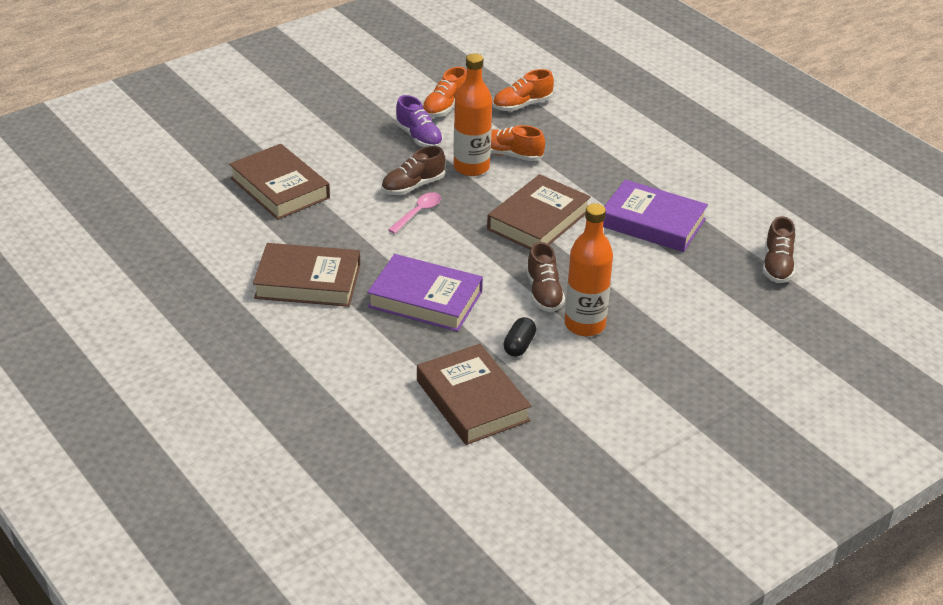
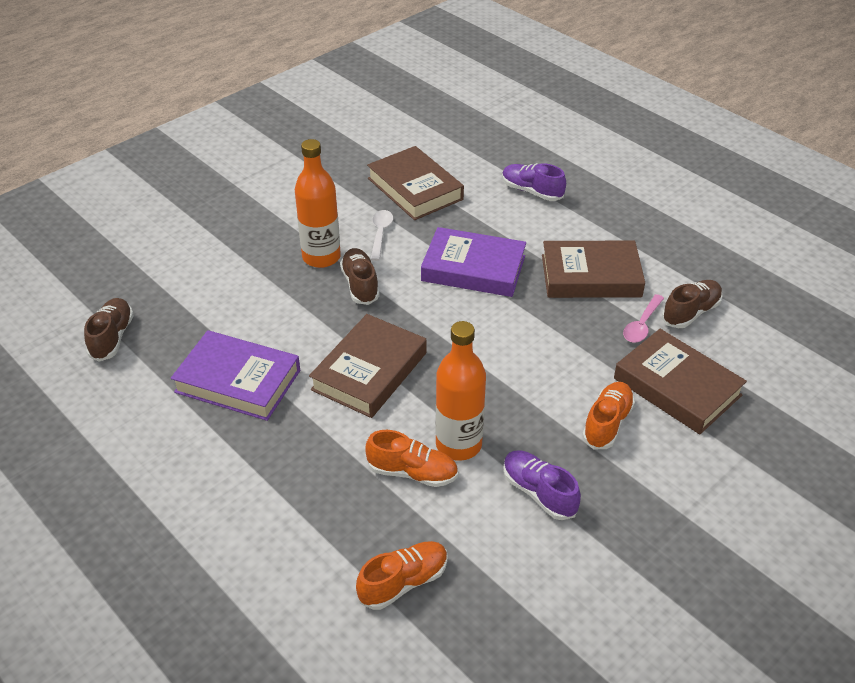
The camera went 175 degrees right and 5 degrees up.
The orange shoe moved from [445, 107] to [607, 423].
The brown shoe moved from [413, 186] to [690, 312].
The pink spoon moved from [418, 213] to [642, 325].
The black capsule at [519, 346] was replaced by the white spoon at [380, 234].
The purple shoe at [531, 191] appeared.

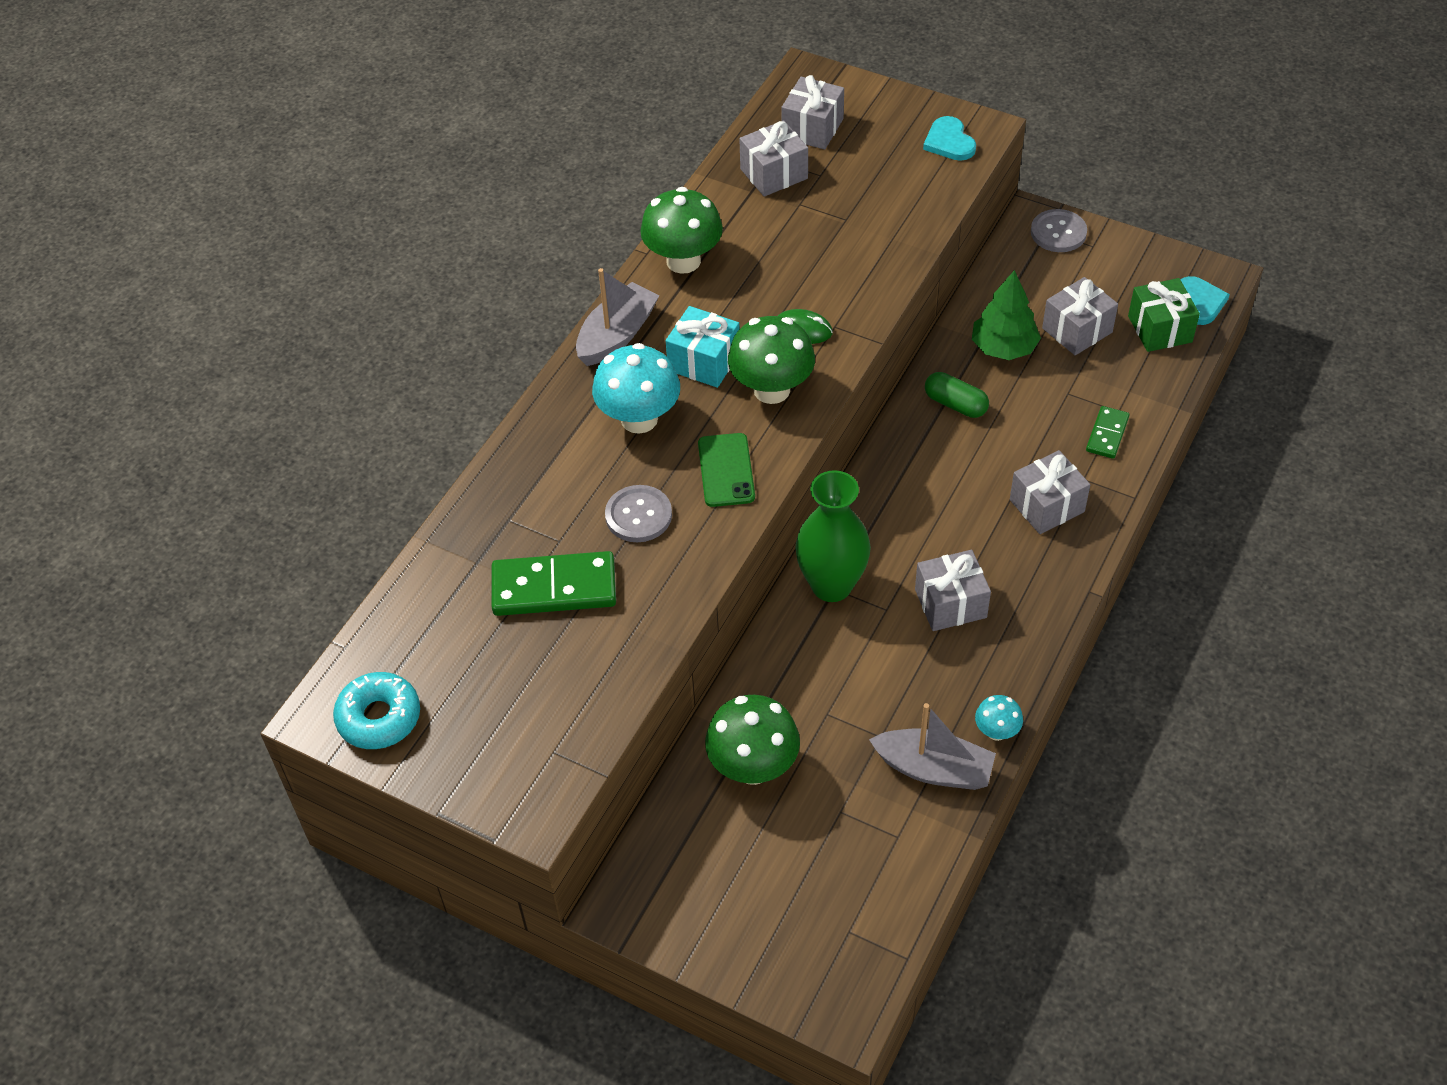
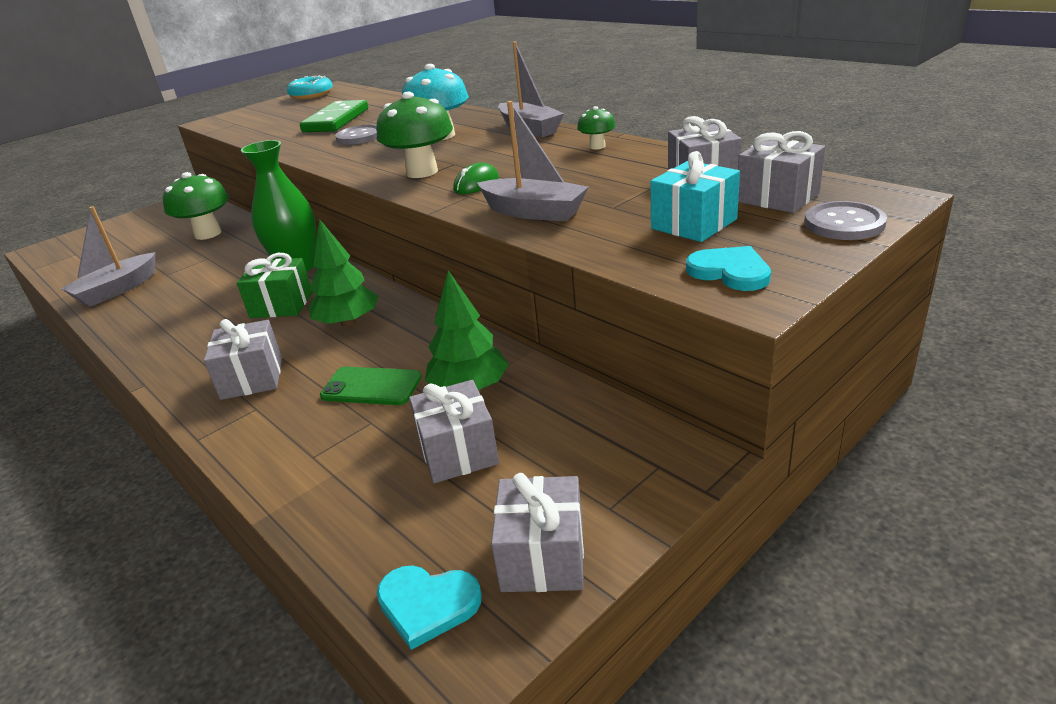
The camera went 110 degrees right and 20 degrees down.
The turquoise heart at [949, 142] turned 45 degrees clockwise.
The green mushroom at [683, 261] changed to 0.51 times the size.
The grey button moved from [1058, 232] to [844, 223].
The green gift moved from [1160, 329] to [281, 305].
The turquoise gift moved from [704, 361] to [694, 224].
The green capsule at [955, 404] disappeared.
The green domino at [1107, 434] disappeared.
The green phone moved from [726, 470] to [371, 386].
The grey gift moved from [950, 603] to [543, 556].
The turquoise mushroom at [996, 731] disappeared.
The grey boat at [534, 212] appeared.
The green tree at [348, 322] appeared.

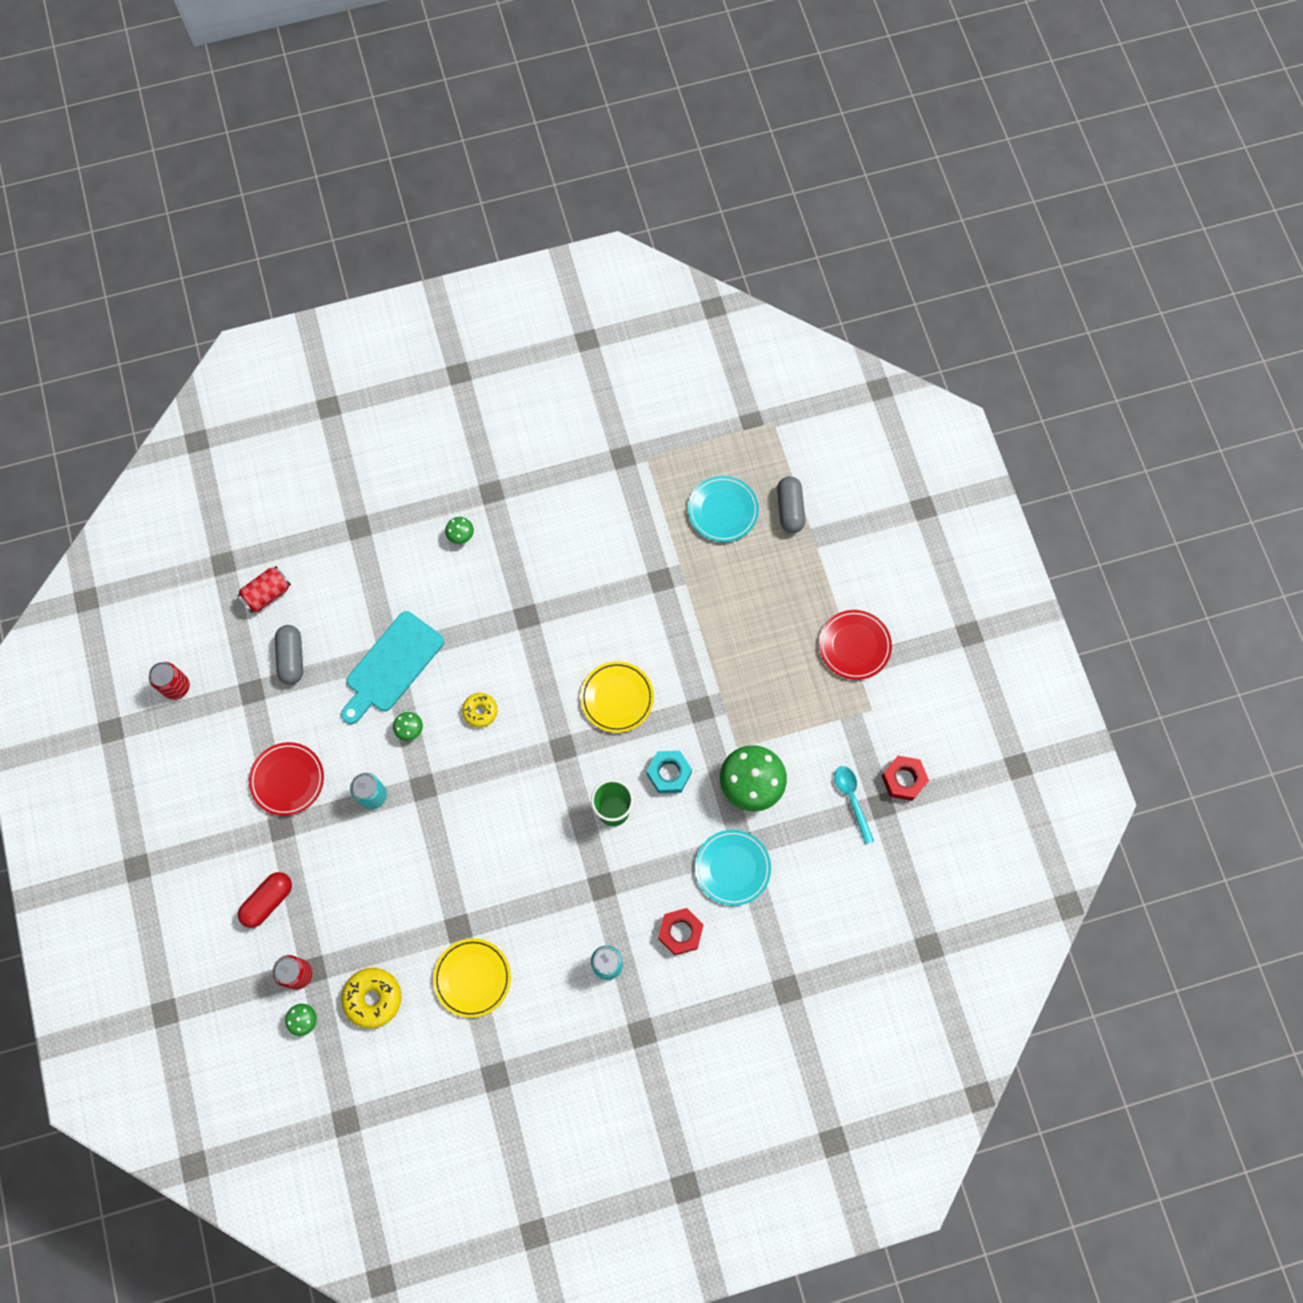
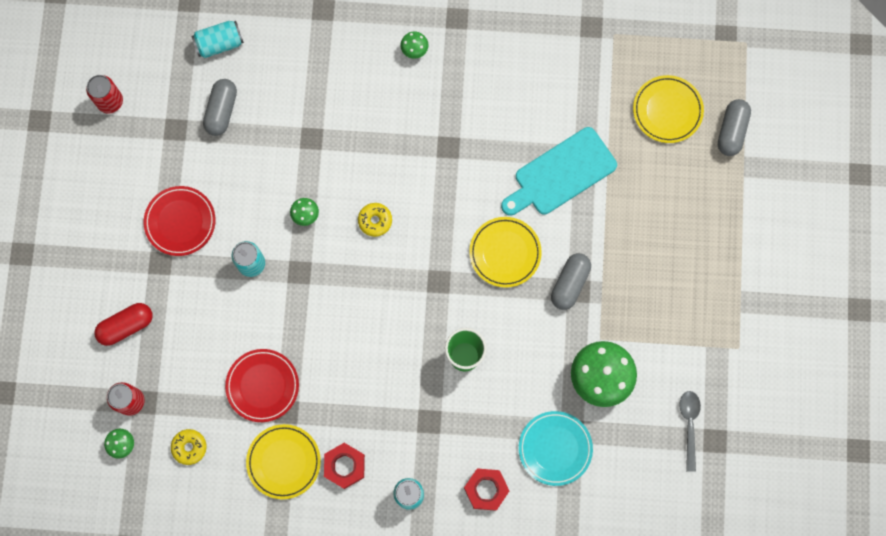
The camera went 20 degrees right and 5 degrees up.
The turquoise plate at [723, 510] became the yellow plate at [667, 110].
The red can at [267, 594] became the turquoise can at [219, 44].
The red plate moved from [854, 646] to [262, 386].
The turquoise cutting board moved from [392, 666] to [561, 174].
The turquoise nut at [669, 773] disappeared.
The red nut moved from [903, 779] to [345, 466].
The turquoise spoon at [852, 799] became the grey spoon at [689, 425].
The yellow donut at [373, 998] changed to 0.63 times the size.
The grey capsule at [570, 283] appeared.

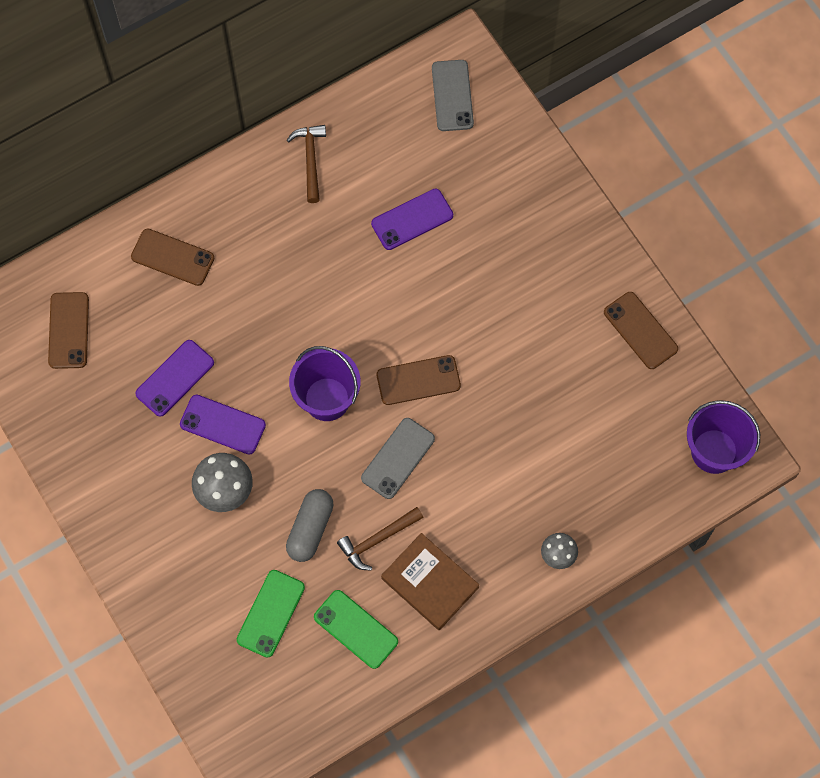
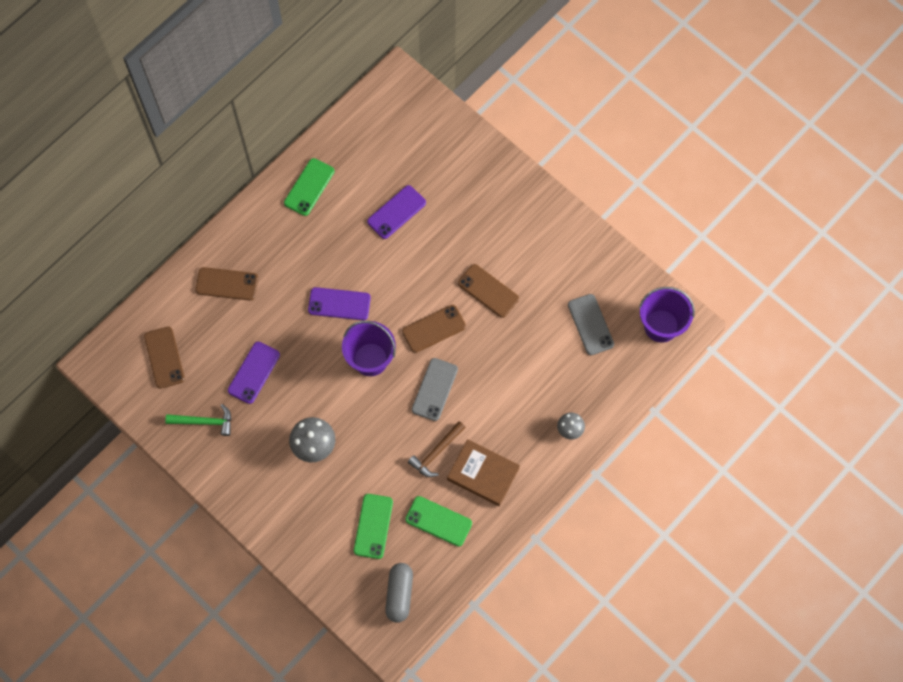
The camera went 15 degrees left and 0 degrees up.
The grey phone moved from [452, 95] to [590, 324].
The brown hammer at [310, 160] was replaced by the green phone at [309, 187].
The brown phone moved from [640, 330] to [488, 291].
The purple phone moved from [222, 424] to [339, 304].
The grey capsule moved from [310, 529] to [399, 594].
The green hammer at [204, 421] appeared.

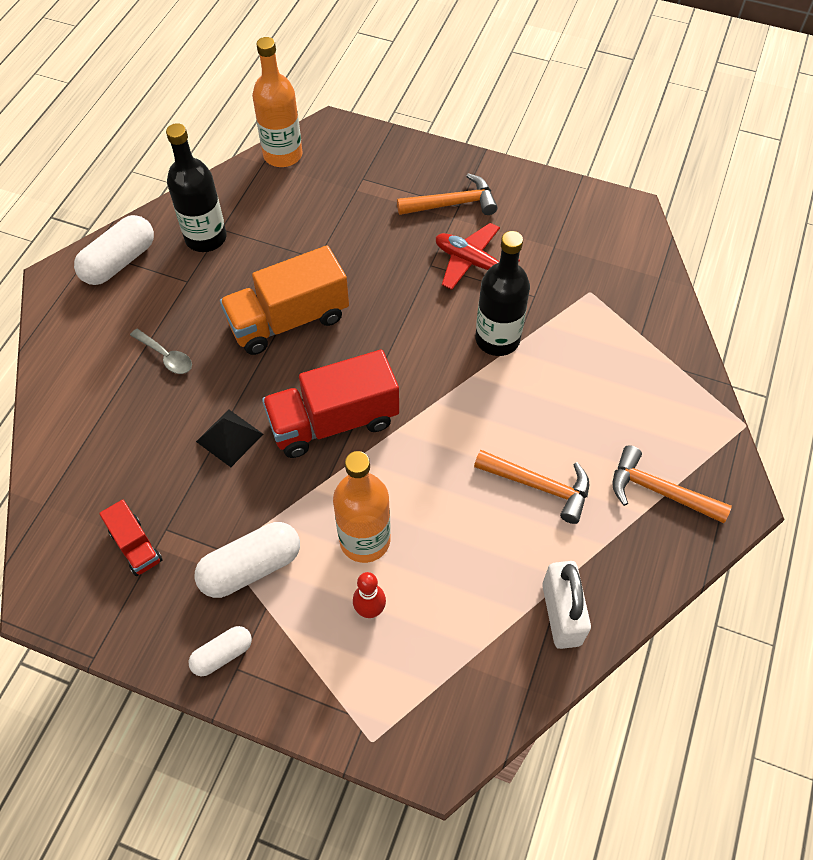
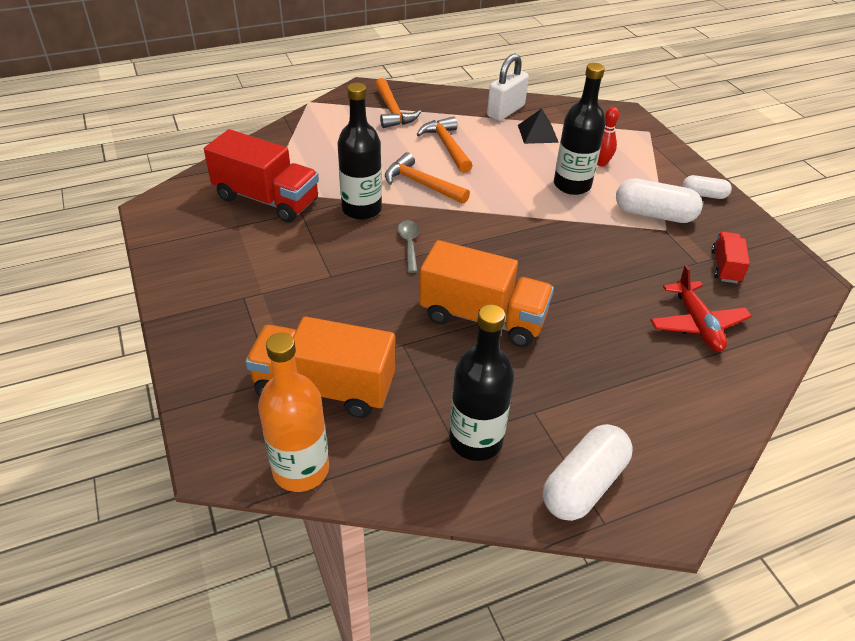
The camera went 135 degrees left and 15 degrees down.
The orange hammer moved from [452, 204] to [422, 184].
The white capsule at [119, 262] turned 45 degrees counterclockwise.
The red plane moved from [472, 262] to [697, 324].
The grey spoon moved from [166, 356] to [409, 244].
The red truck moved from [333, 421] to [266, 199].
The black pyramid moved from [229, 437] to [537, 133].
The orange bottle at [365, 540] became the black bottle at [572, 185].
The orange truck at [324, 387] appeared.

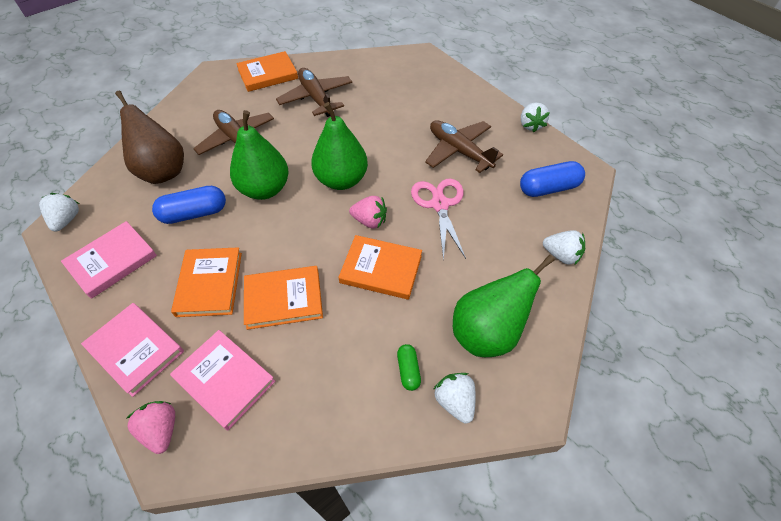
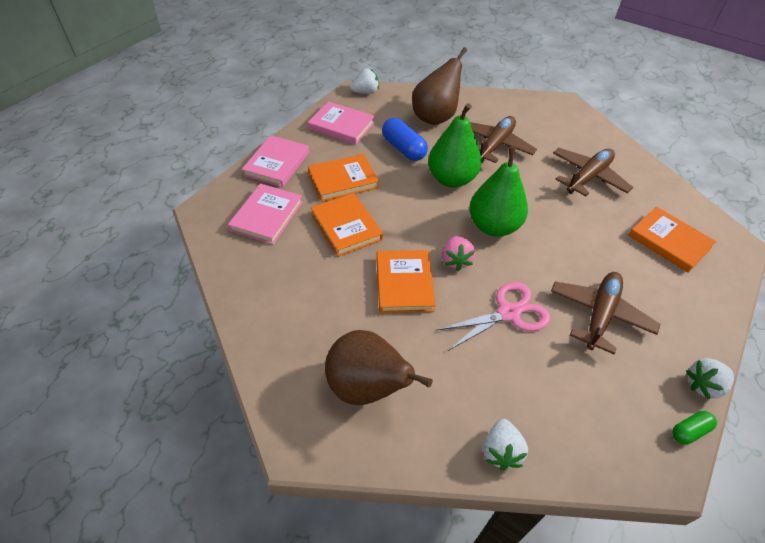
The camera went 70 degrees right and 5 degrees down.
The orange book moved from [268, 74] to [669, 241].
The blue capsule at [548, 188] disappeared.
The green pear at [487, 332] became the brown pear at [367, 388].
The green capsule moved from [408, 370] to [689, 431].
The white strawberry at [454, 401] disappeared.
The pink strawberry at [161, 430] disappeared.

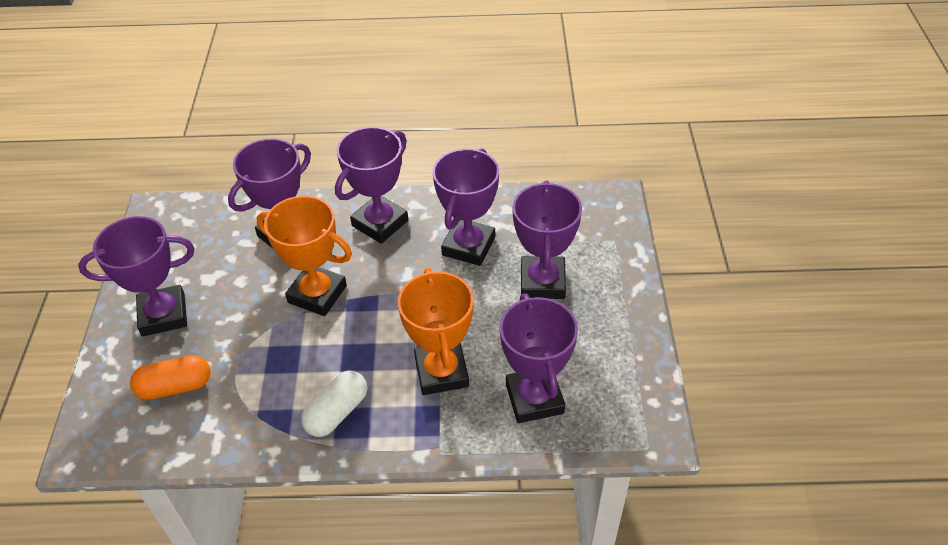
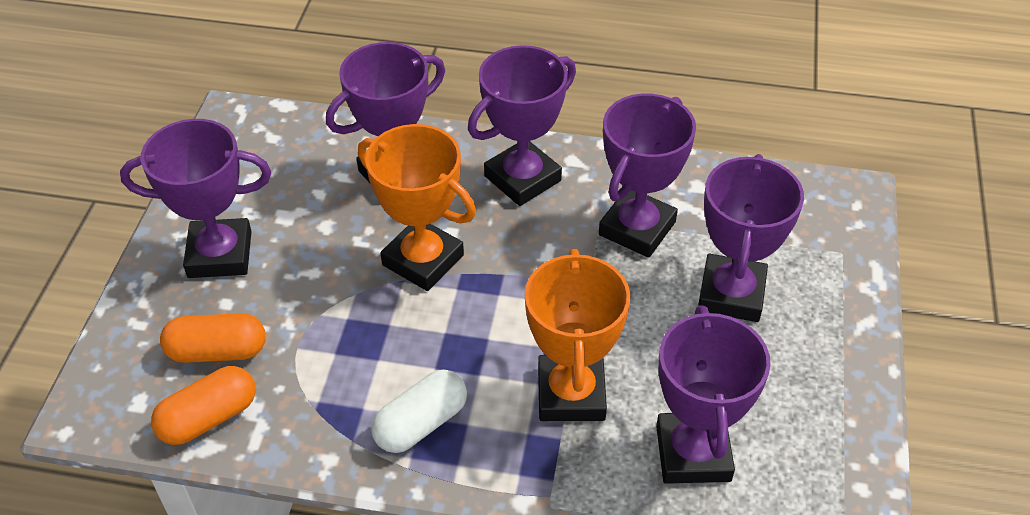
The camera went 10 degrees right and 0 degrees up.
The orange capsule at [209, 418] appeared.

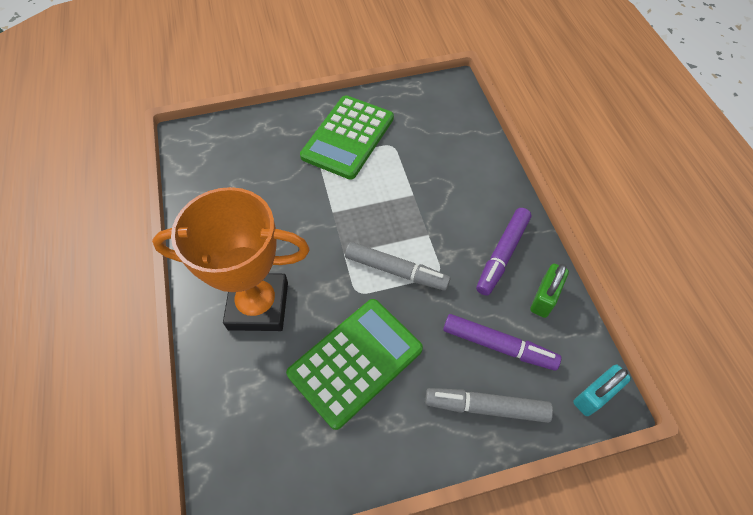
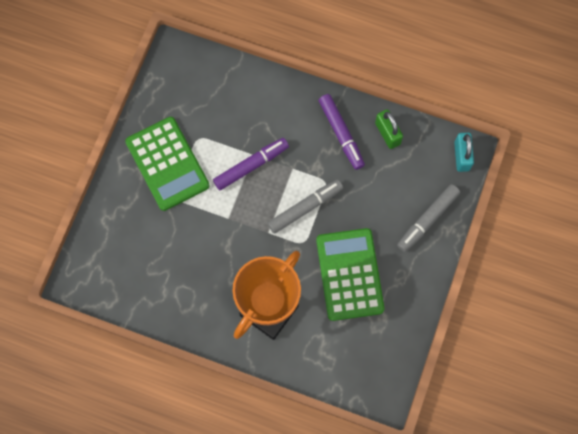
The camera went 55 degrees left and 15 degrees up.
The purple marker moved from [498, 345] to [250, 166].

